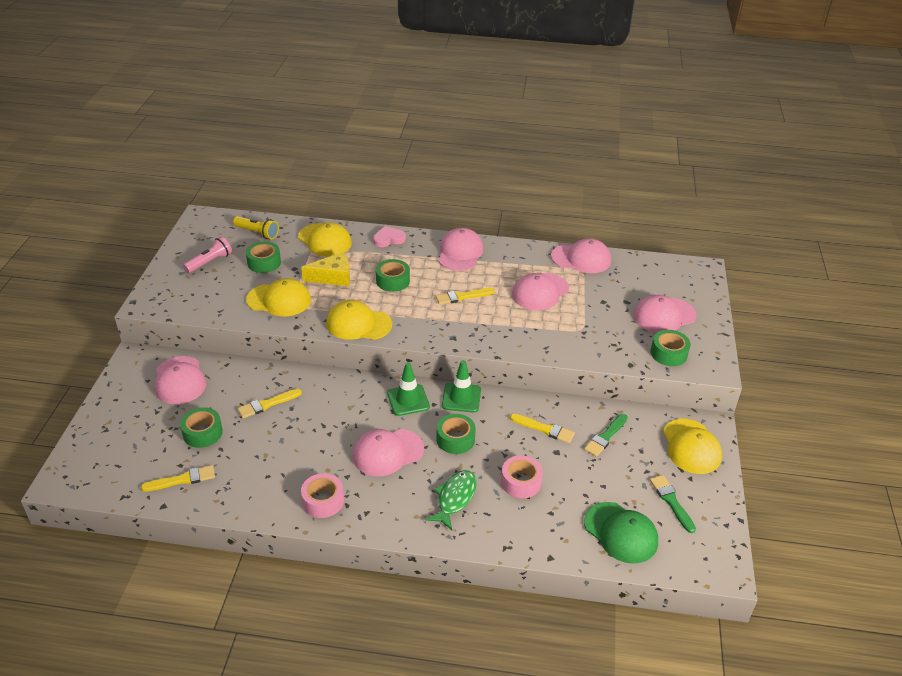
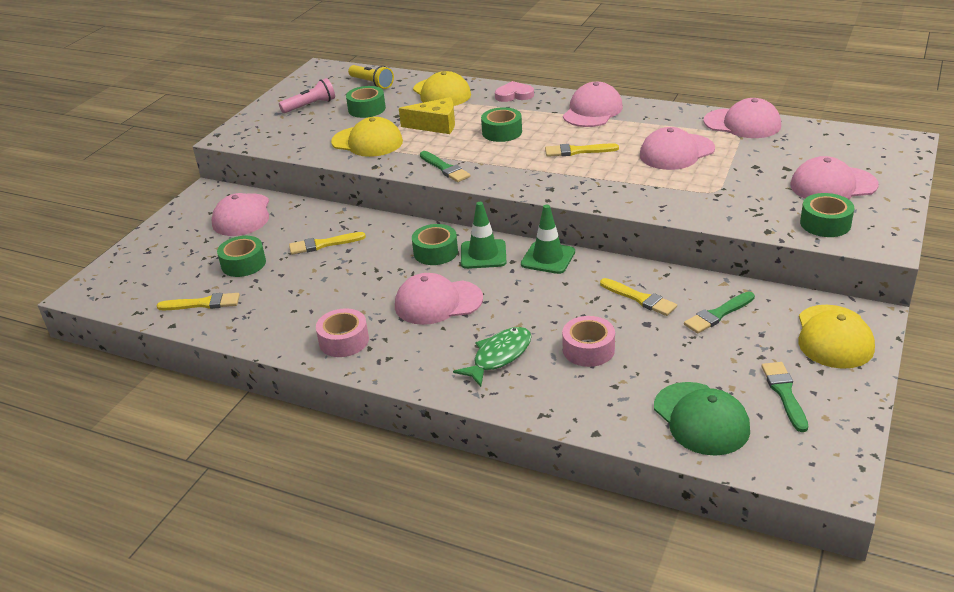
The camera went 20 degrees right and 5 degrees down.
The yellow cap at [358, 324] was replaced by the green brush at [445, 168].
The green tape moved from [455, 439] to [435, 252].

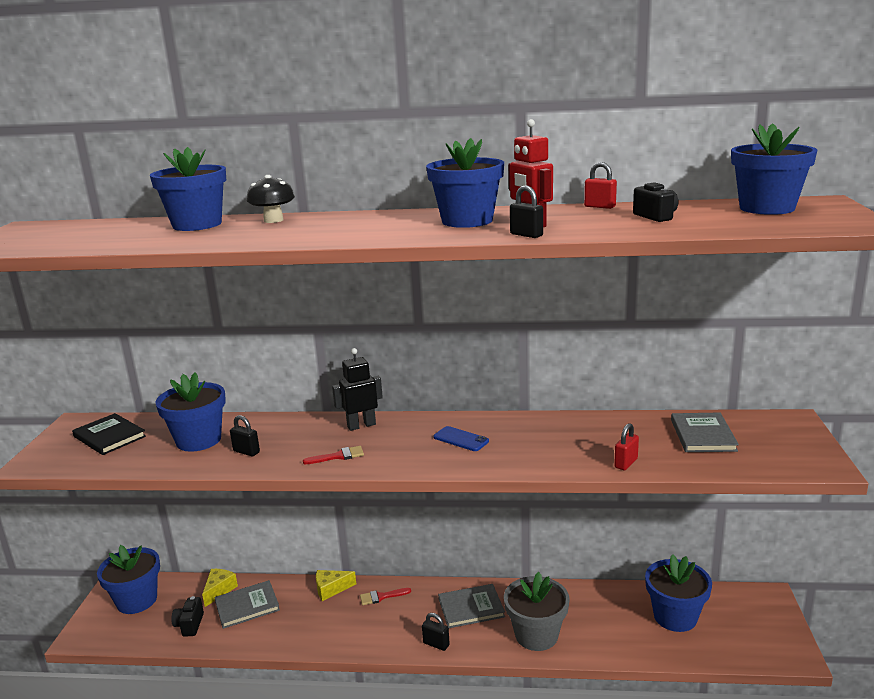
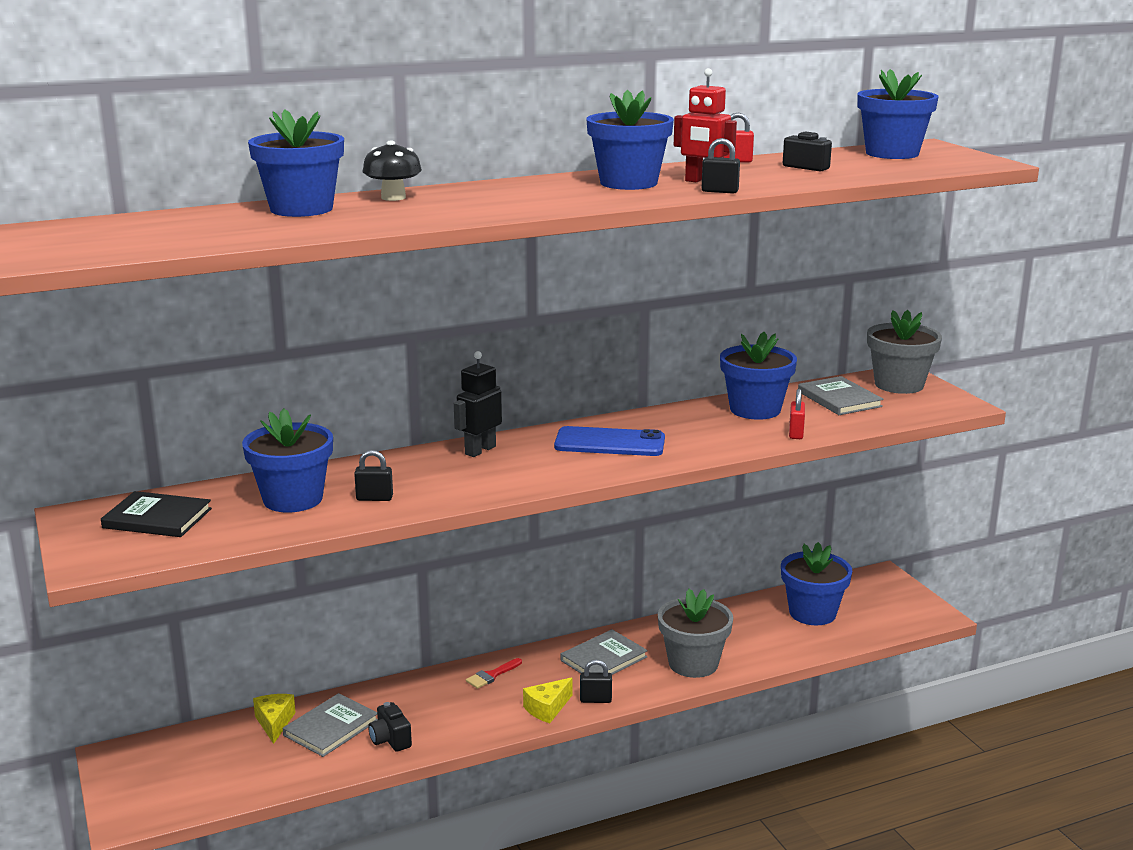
The camera went 30 degrees left and 0 degrees up.
The blue phone at [461, 439] changed to 1.69 times the size.
The red brush at [338, 456] disappeared.
The blue flower pot moved from [137, 600] to [755, 410].
The yellow cheese moved from [331, 589] to [547, 708].
The black camera moved from [189, 625] to [390, 740].
The grey flower pot at [899, 385] appeared.

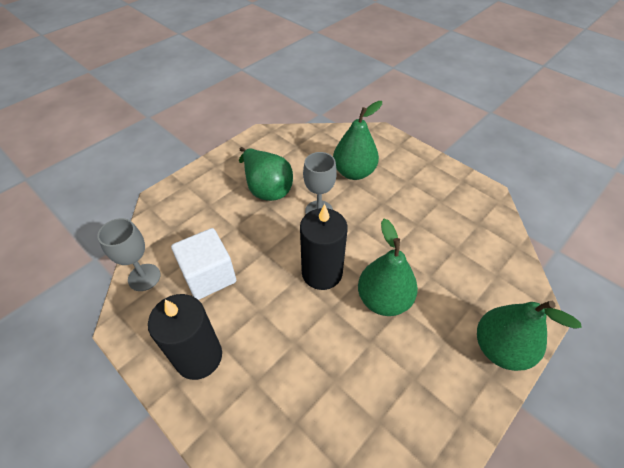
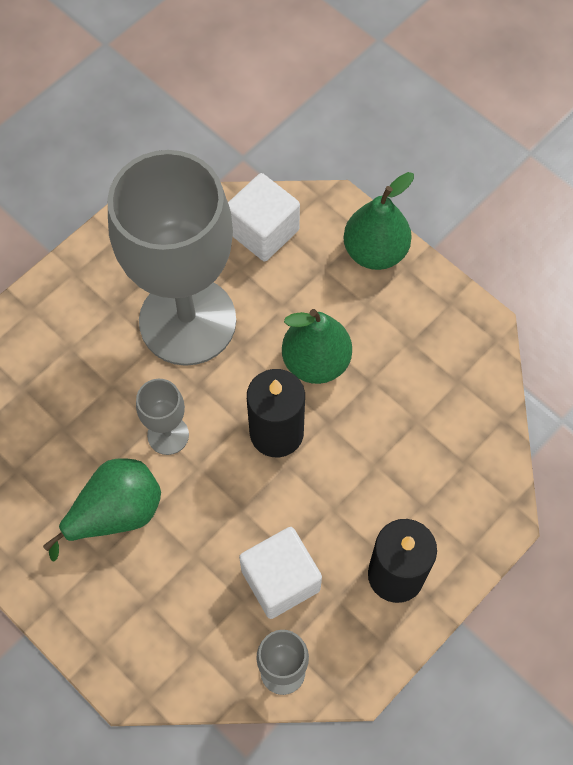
The camera went 90 degrees left and 15 degrees up.
The green pear at [354, 172] disappeared.
The grey goblet at [187, 321] appeared.
The white cube at [263, 231] appeared.

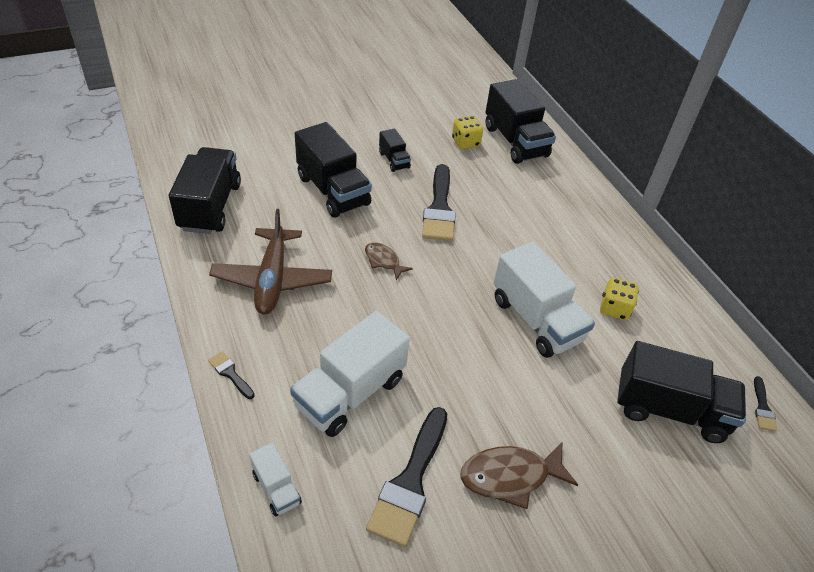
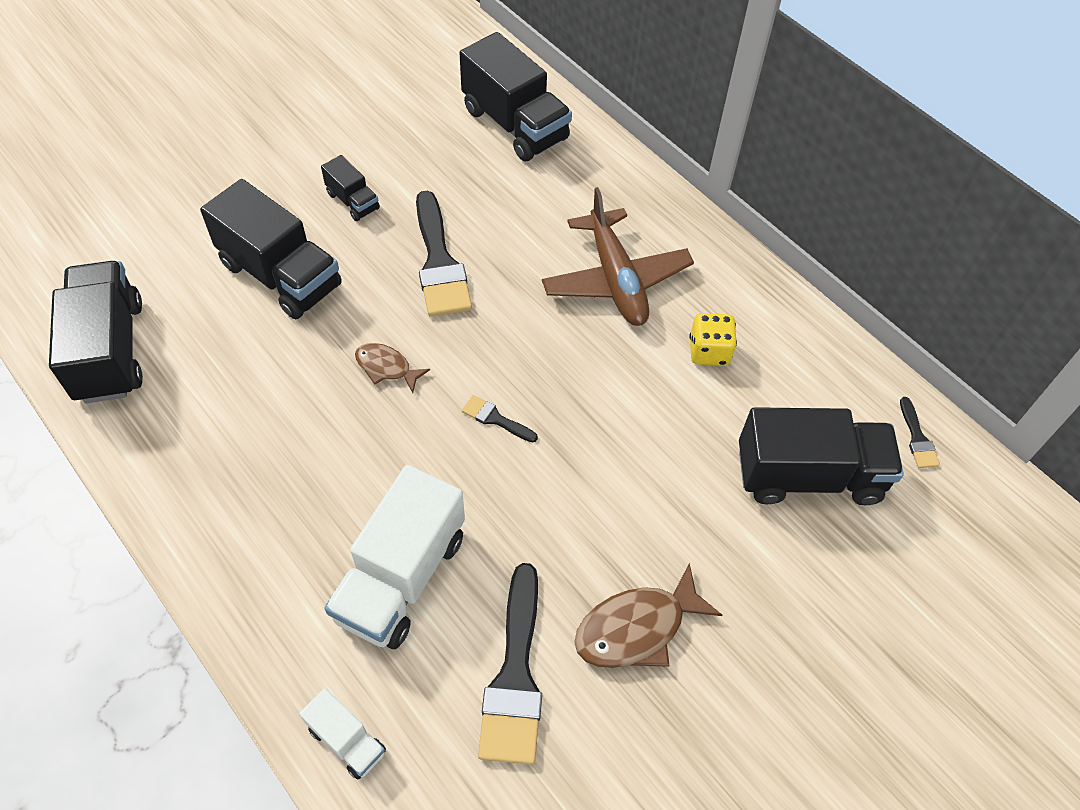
The camera went 15 degrees left and 10 degrees up.
The yellow dice at [465, 142] disappeared.
The brown plane moved from [272, 279] to [615, 279].
The white truck at [536, 319] disappeared.
The black brush moved from [230, 373] to [495, 419].

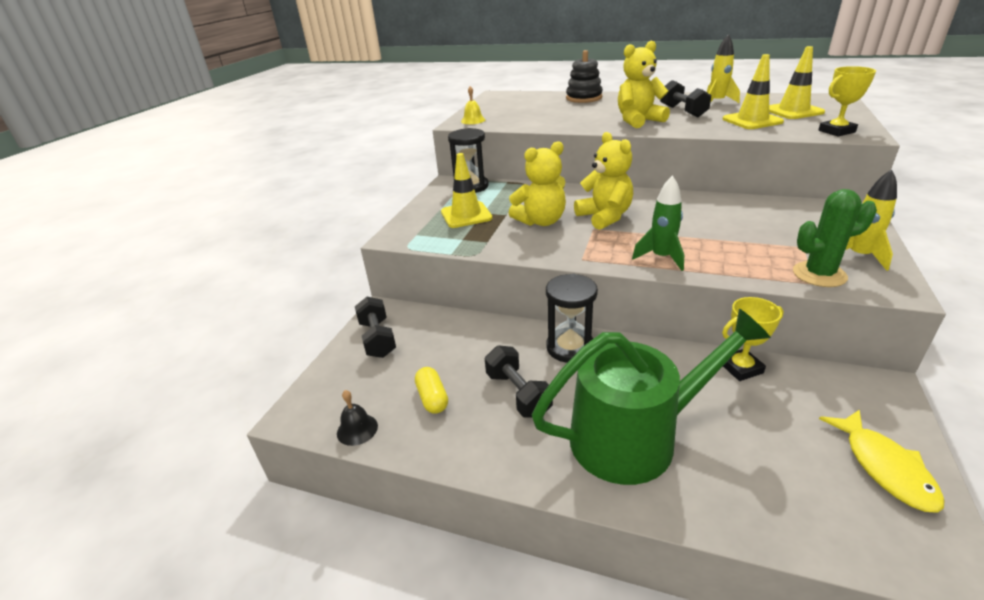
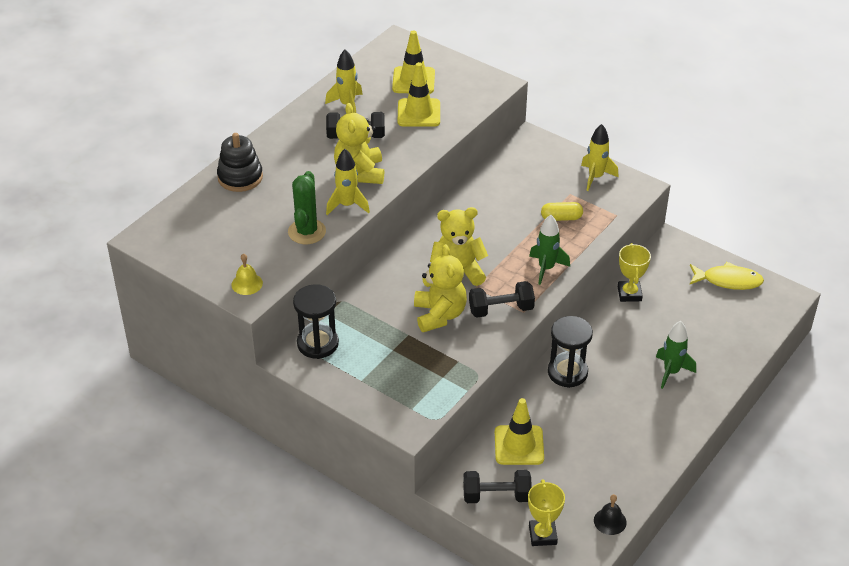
The camera went 75 degrees left and 10 degrees up.
The yellow trophy moved from [836, 131] to [542, 535].
The yellow traffic cone moved from [466, 215] to [519, 445].
The green cactus moved from [819, 274] to [307, 232].
The green watering can at [634, 437] was replaced by the green rocket at [671, 372].
The black dumbbell moved from [518, 394] to [501, 309].
The yellow capsule moved from [432, 398] to [561, 218].
The yellow rocket at [347, 205] appeared.

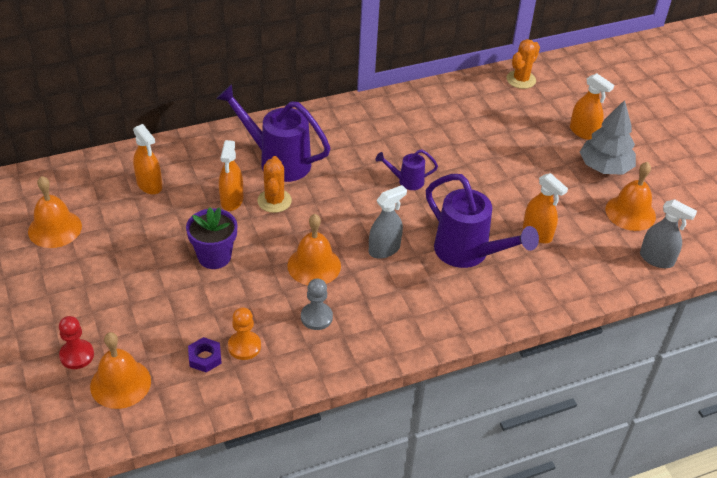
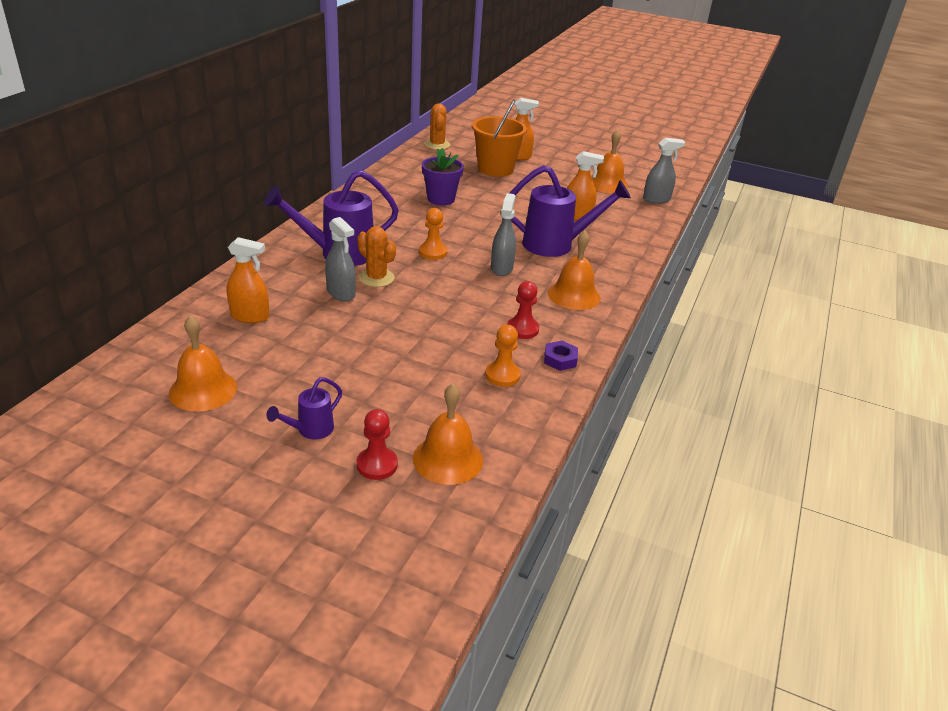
The camera went 45 degrees left and 10 degrees down.
The grey tree at [604, 167] disappeared.
The orange spray bottle at [232, 200] became the grey spray bottle at [341, 293].
The purple watering can moved from [406, 181] to [310, 430].
The purple flower pot moved from [214, 257] to [441, 199].
The orange bell moved from [314, 265] to [574, 295].
The grey pawn at [316, 317] became the red pawn at [522, 329].
The purple nut moved from [205, 357] to [560, 359].
The orange bucket at [495, 169] appeared.
The orange pawn at [433, 252] appeared.

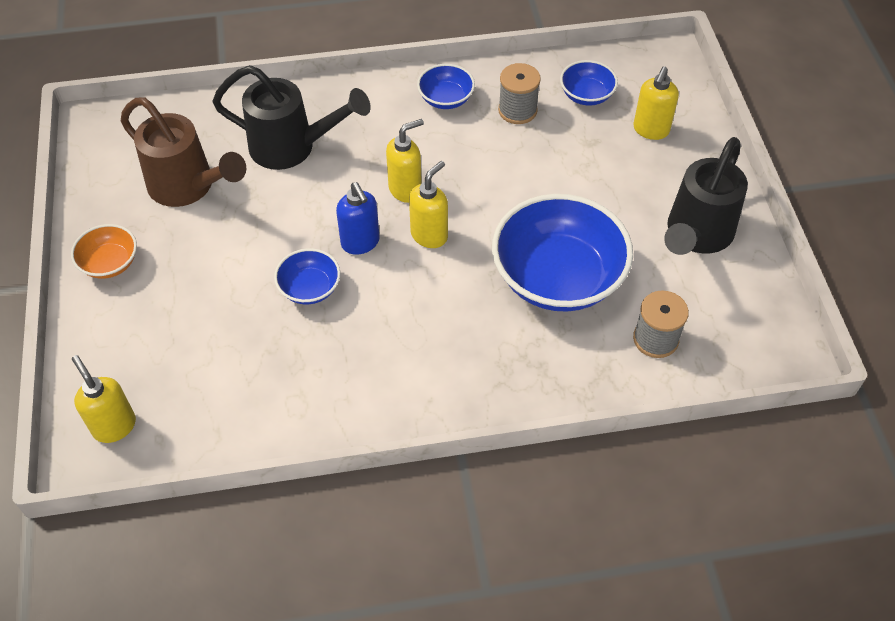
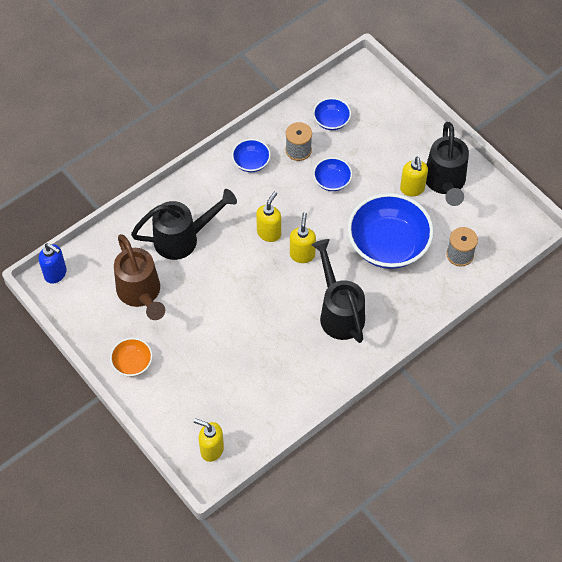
The camera went 30 degrees left and 5 degrees up.
The yellow soap dispenser moved from [650, 130] to [412, 189].
The brown watering can at [189, 187] turned 60 degrees clockwise.
The blue soap dispenser moved from [360, 243] to [56, 274].
The blue bowl moved from [309, 288] to [332, 181].
The black watering can at [339, 312] appeared.

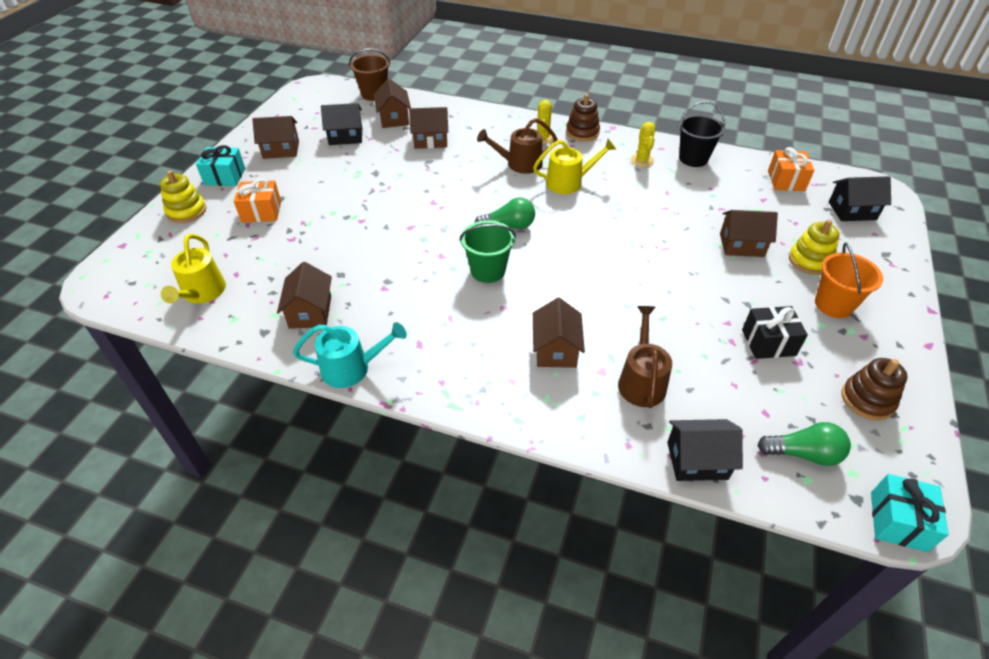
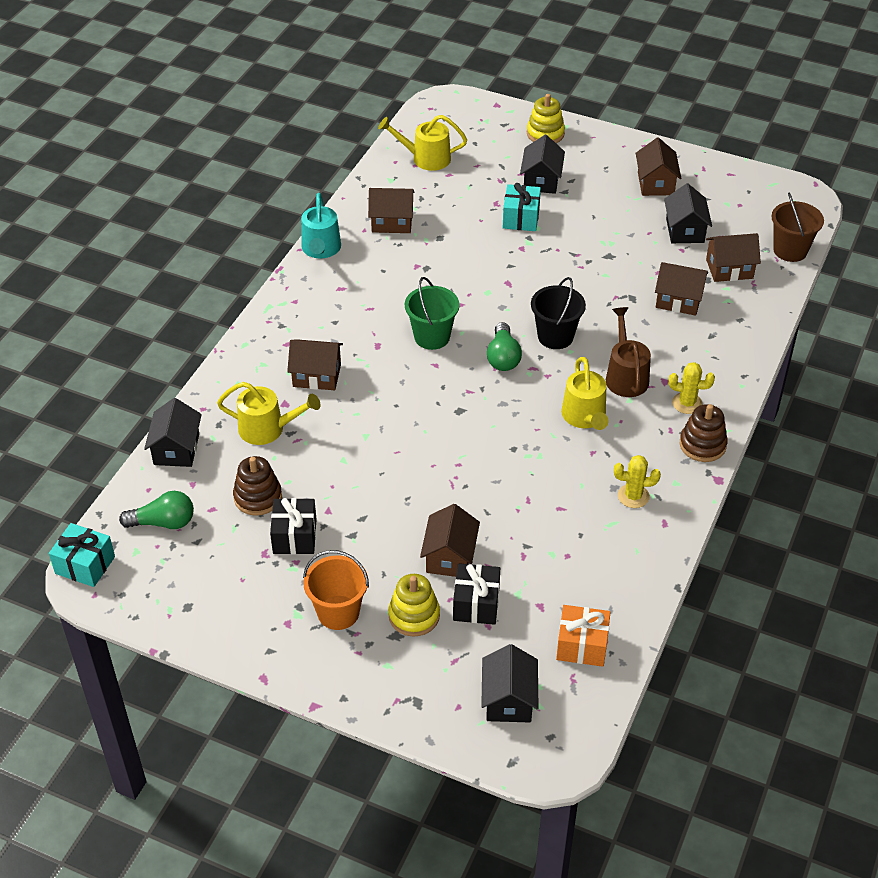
The camera went 95 degrees right and 0 degrees up.
The black bucket moved from [693, 158] to [555, 336].
The brown house at [430, 140] turned 75 degrees counterclockwise.
The turquoise gift moved from [225, 176] to [521, 218].
The orange gift at [261, 212] was replaced by the black house at [541, 180].
The brown watering can at [641, 381] became the yellow watering can at [268, 429].
The brown stacking toy moved from [867, 400] to [258, 497].
The green light bulb at [803, 454] turned 105 degrees counterclockwise.
The black gift at [476, 604] appeared.

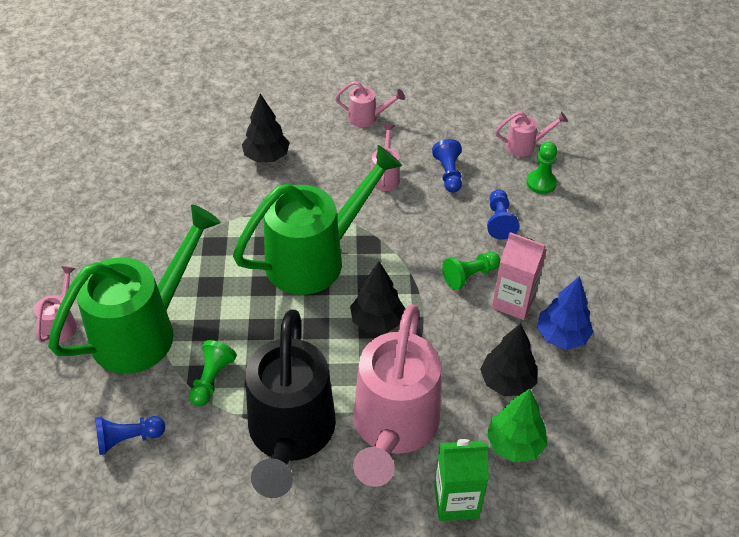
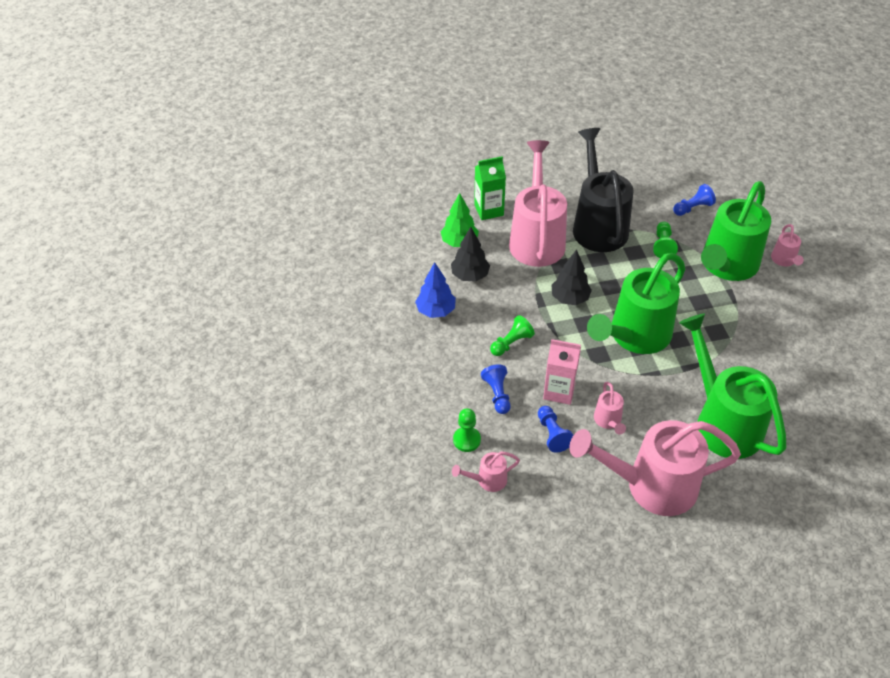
The camera went 170 degrees right and 0 degrees up.
The pink watering can at [367, 118] changed to 2.35 times the size.
The black tree at [266, 157] was replaced by the green watering can at [722, 421].
The pink carton moved from [513, 302] to [559, 391].

